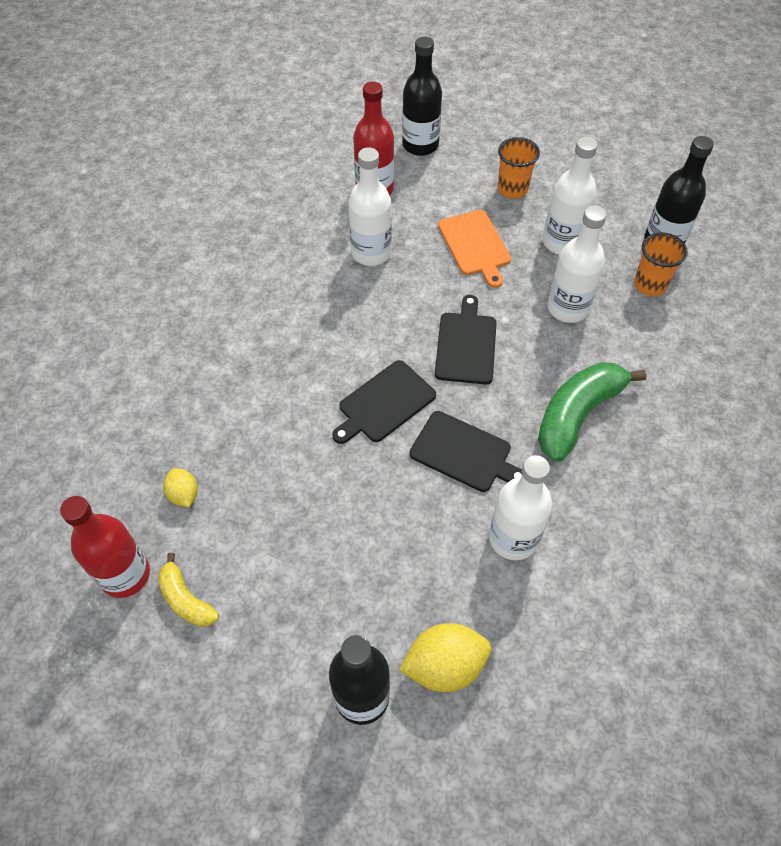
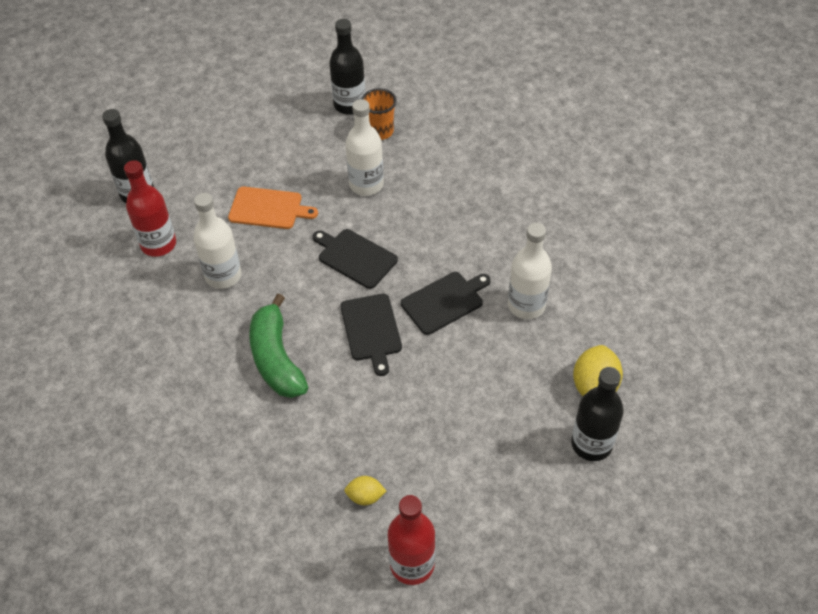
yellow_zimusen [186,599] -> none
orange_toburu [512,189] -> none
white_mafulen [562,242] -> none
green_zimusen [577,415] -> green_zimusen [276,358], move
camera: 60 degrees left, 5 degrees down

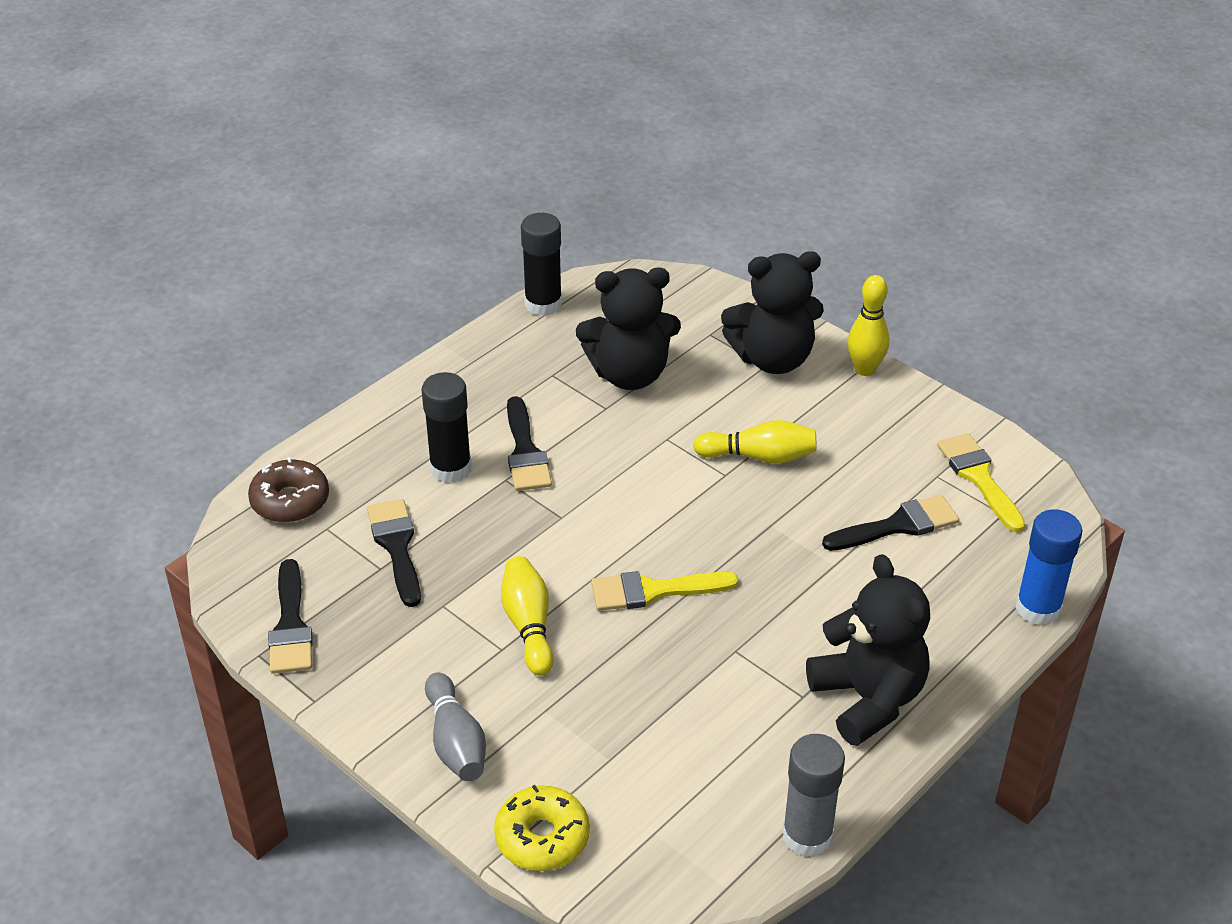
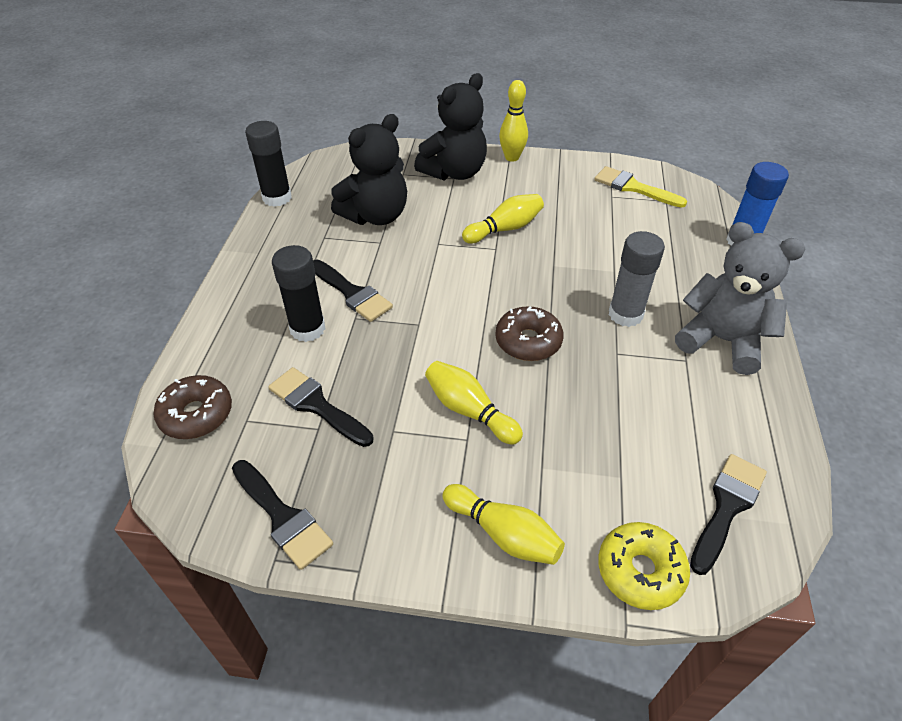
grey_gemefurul [807,836] -> grey_gemefurul [625,314], move
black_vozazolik [897,526] -> black_vozazolik [727,507], move
yellow_vozazolik [654,591] -> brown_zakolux [528,341]
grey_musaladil [456,742] -> yellow_musaladil [503,534]
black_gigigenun [868,699] -> grey_gigigenun [722,340]
camera: 35 degrees left, 5 degrees up

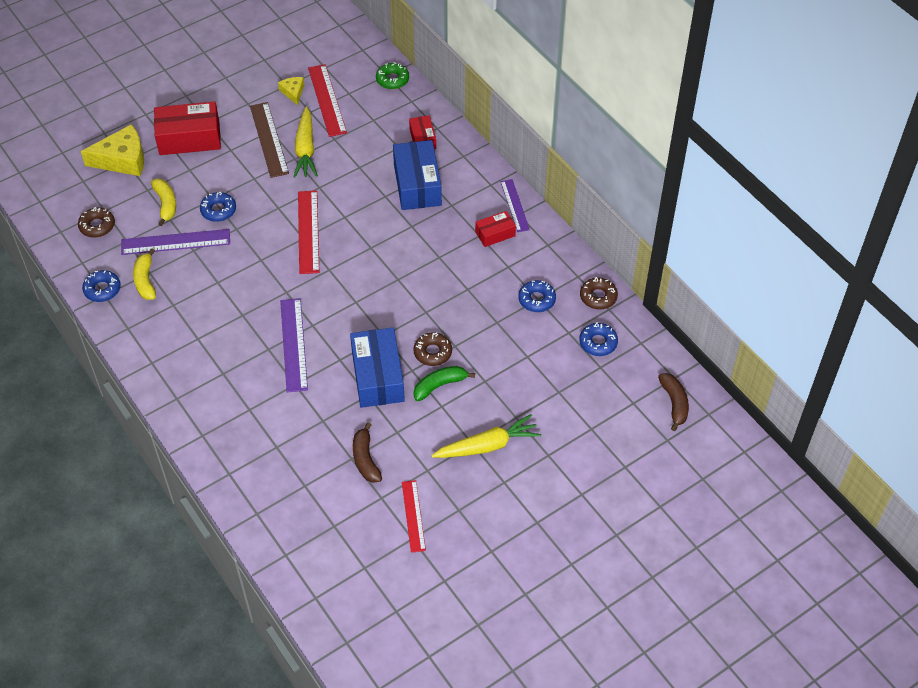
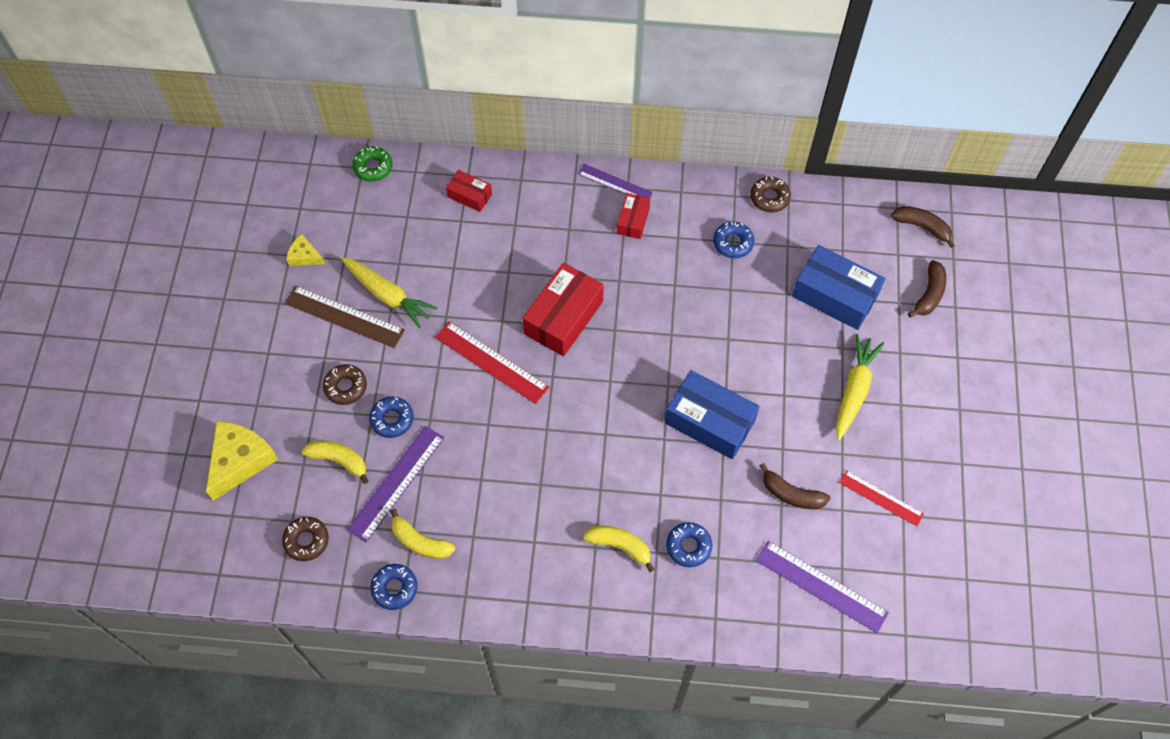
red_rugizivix [327,100] -> none
green_zimusen [440,385] -> none
none -> yellow_zimusen [620,546]
none -> brown_zimusen [929,294]
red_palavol [189,138] -> red_palavol [563,317], move
purple_rugizivix [293,344] -> purple_rugizivix [821,586], move
blue_palavol [417,185] -> blue_palavol [834,296], move
brown_zakolux [432,352] -> brown_zakolux [345,387], move
blue_zakolux [598,343] -> blue_zakolux [688,546], move
camera: 50 degrees left, 10 degrees up

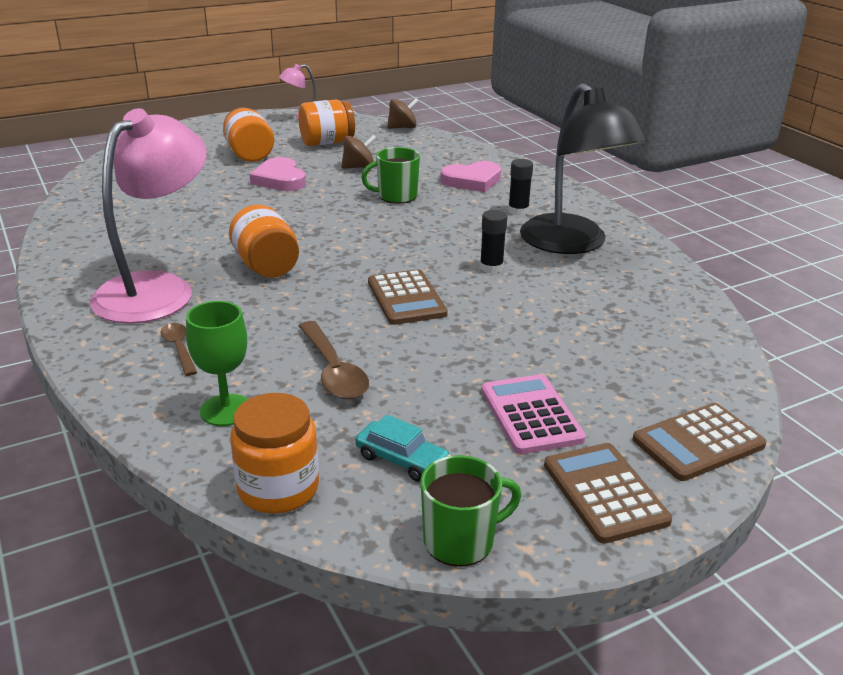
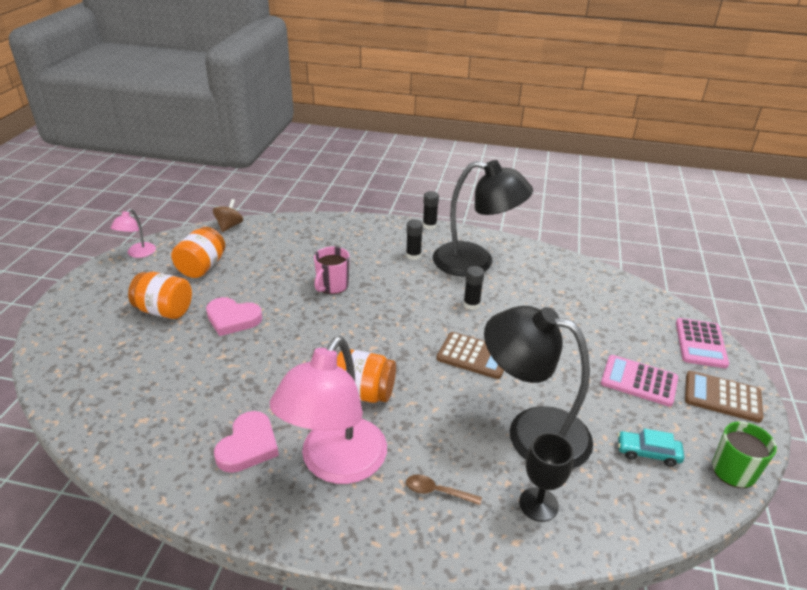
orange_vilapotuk [278,488] -> none
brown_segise [359,167] -> none
none -> black_gemefurul [429,225]
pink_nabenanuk [472,181] -> pink_nabenanuk [248,446], move
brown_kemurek [333,371] -> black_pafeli [532,431]
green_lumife [226,410] -> black_lumife [538,504]
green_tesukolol [396,196] -> pink_tesukolol [332,286]
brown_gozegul [698,443] -> pink_gozegul [700,343]
pink_pafeli [157,289] -> pink_pafeli [335,464], 135 degrees counterclockwise
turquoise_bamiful [402,460] -> turquoise_bamiful [648,453], 150 degrees counterclockwise
camera: 50 degrees left, 5 degrees up

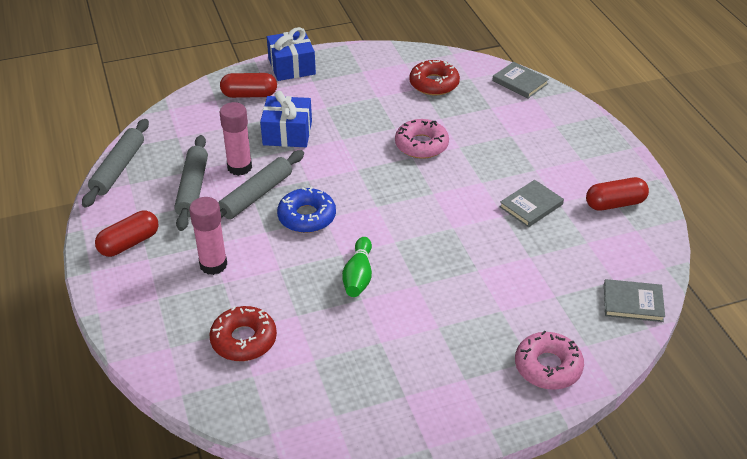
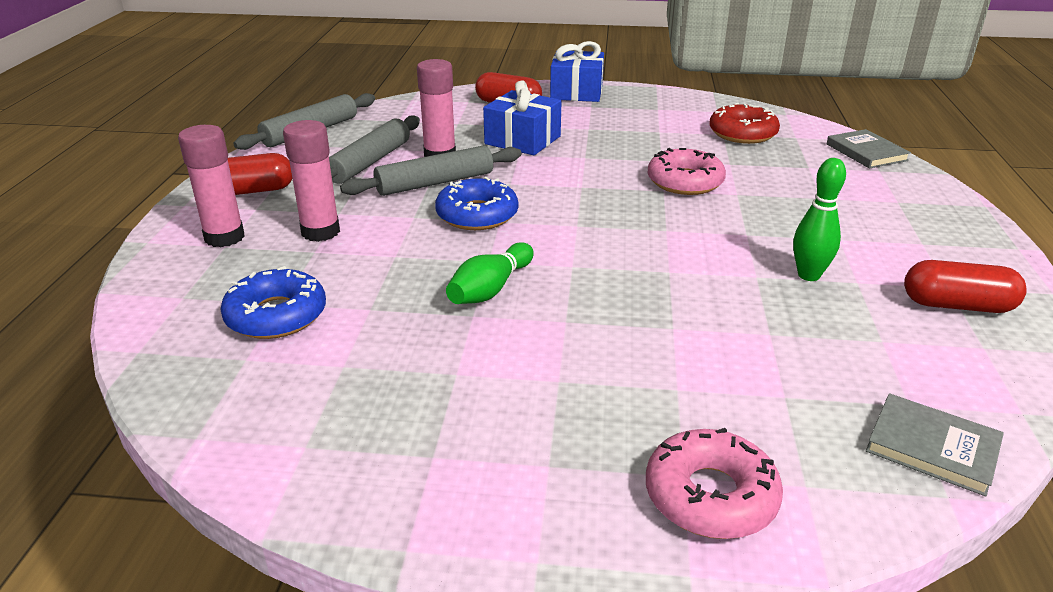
none -> pink_gemefurul [224,237]
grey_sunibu [531,205] -> green_musaladil [808,275]
red_zakolux [244,340] -> blue_zakolux [276,315]
camera: 25 degrees right, 10 degrees down

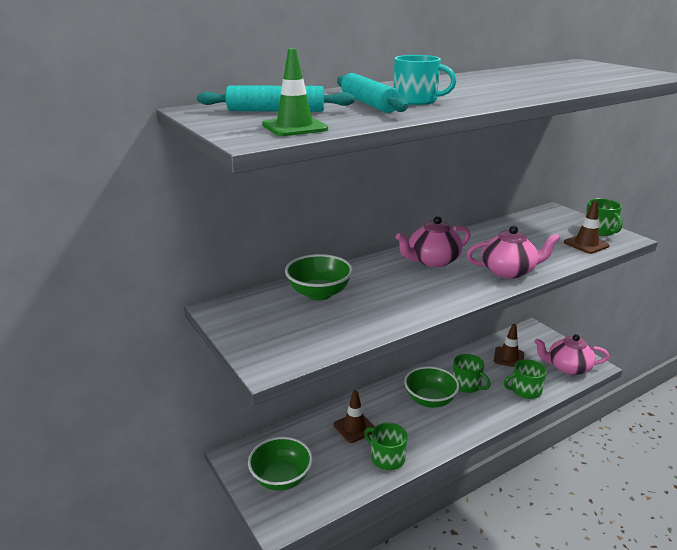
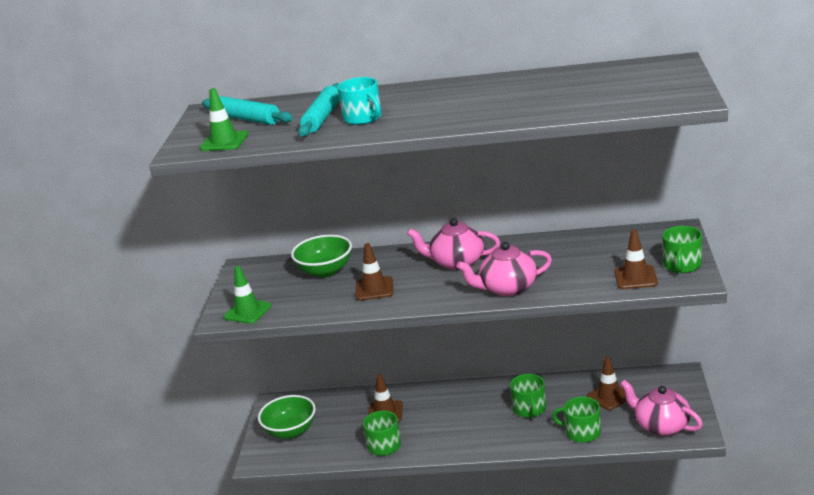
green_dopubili [430,400] -> none
none -> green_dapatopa [247,311]
none -> brown_dapatopa [374,289]
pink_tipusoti [509,271] -> pink_tipusoti [507,288], 135 degrees clockwise
camera: 40 degrees right, 0 degrees up

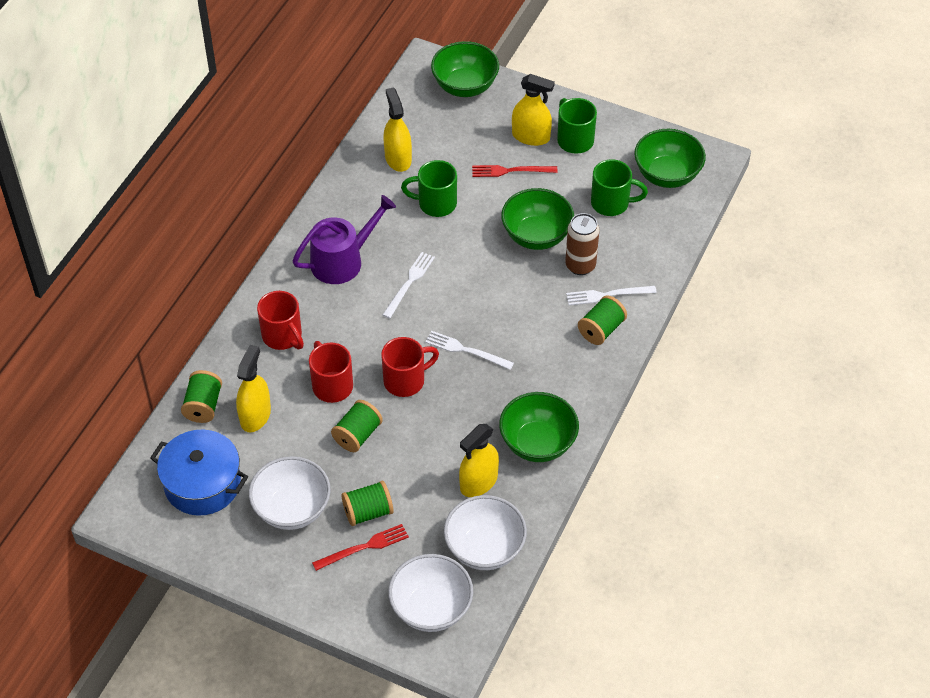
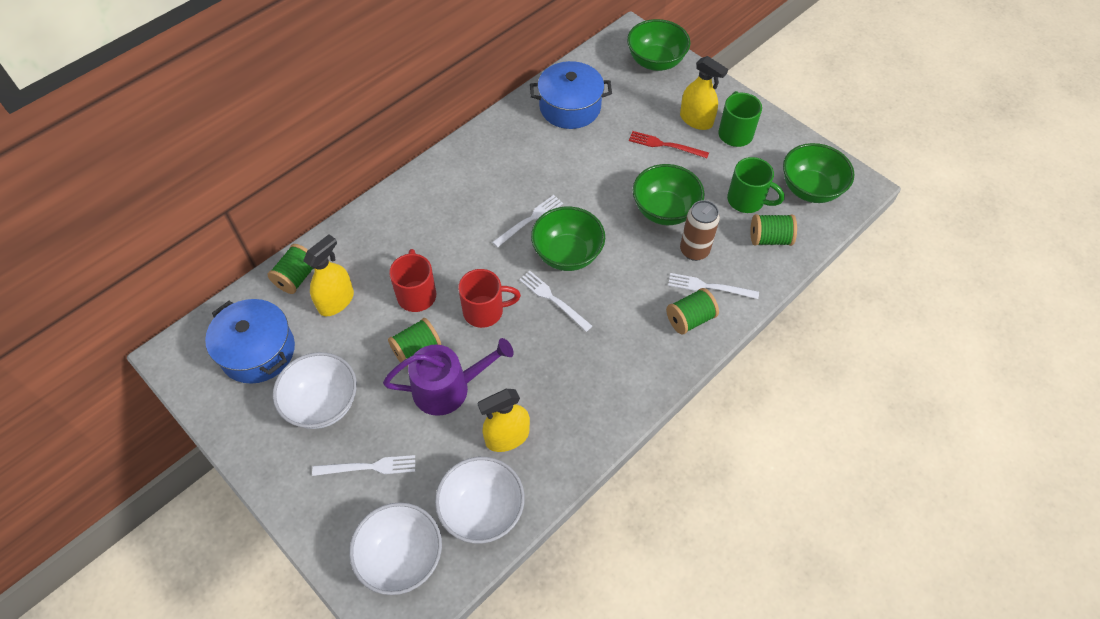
red_tesukolol [283,336] -> none
green_tesukolol [435,204] -> none
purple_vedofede [342,260] -> purple_vedofede [448,388], move
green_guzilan [368,512] -> green_guzilan [769,239], move
green_dopubili [538,443] -> green_dopubili [567,254], move
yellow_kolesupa [398,158] -> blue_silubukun [570,107]
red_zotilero [364,547] -> white_zotilero [368,467]
camera: 20 degrees right, 5 degrees up

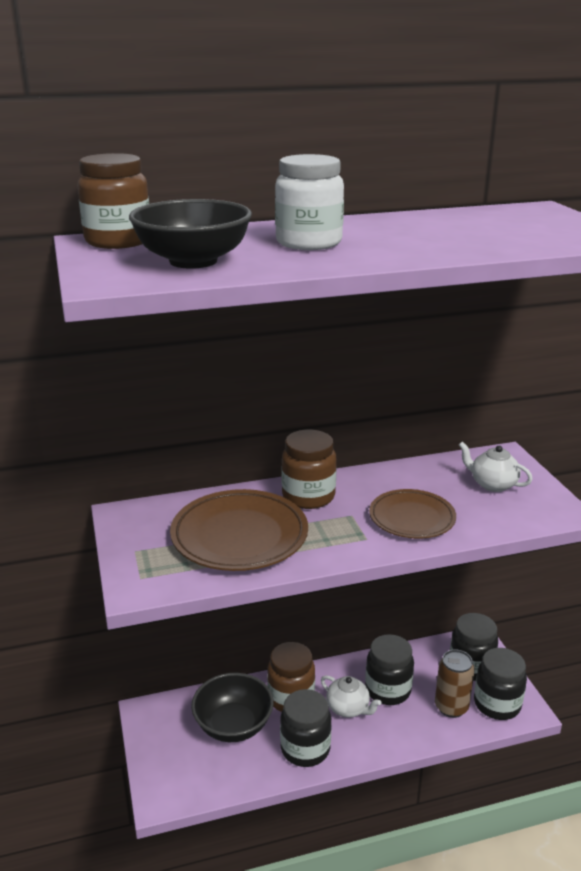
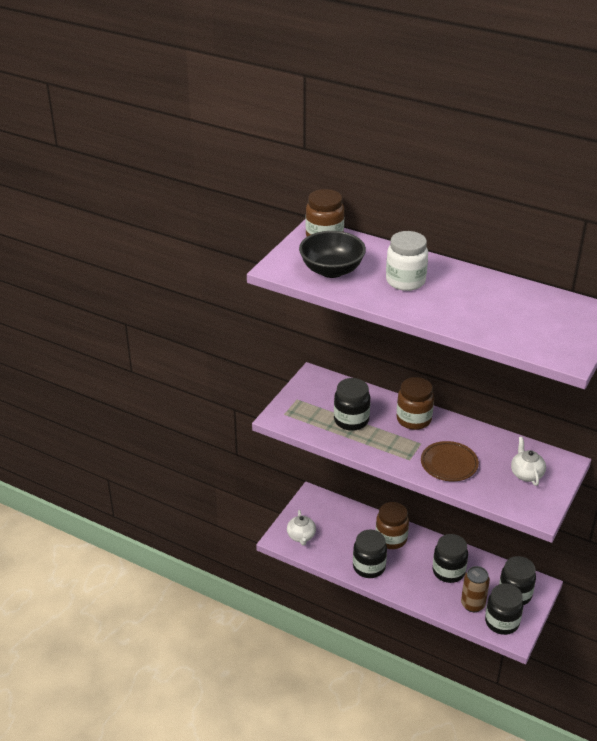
black_dopubili [233,725] -> none
white_tipusoti [348,708] -> white_tipusoti [301,536], move
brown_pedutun [239,536] -> black_vilapotuk [351,420]
camera: 45 degrees right, 10 degrees up

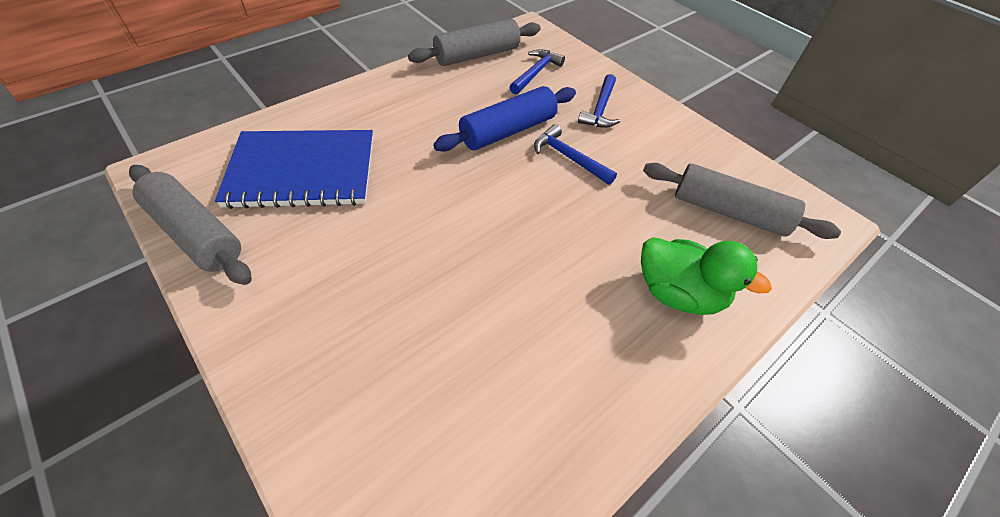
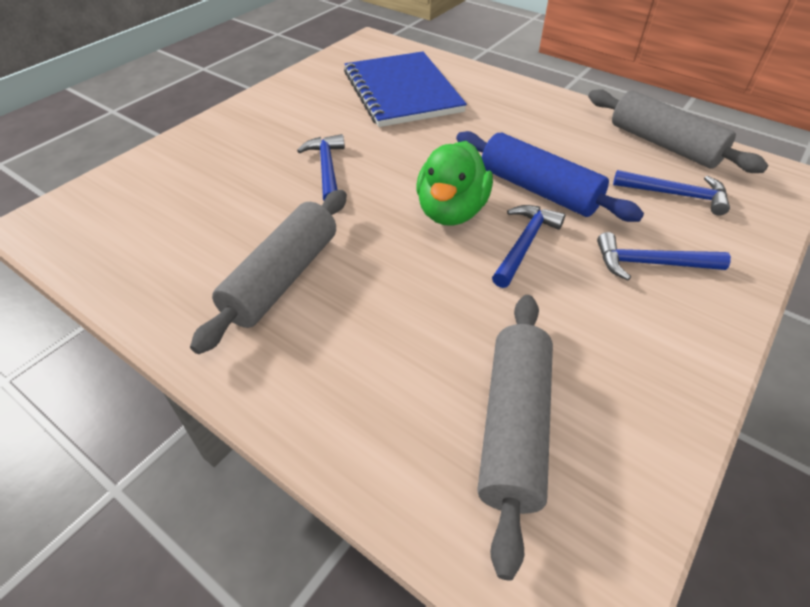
none -> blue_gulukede [326,169]
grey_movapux [195,233] -> grey_movapux [282,278], move
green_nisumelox [678,293] -> green_nisumelox [451,211], move
camera: 80 degrees right, 5 degrees down

